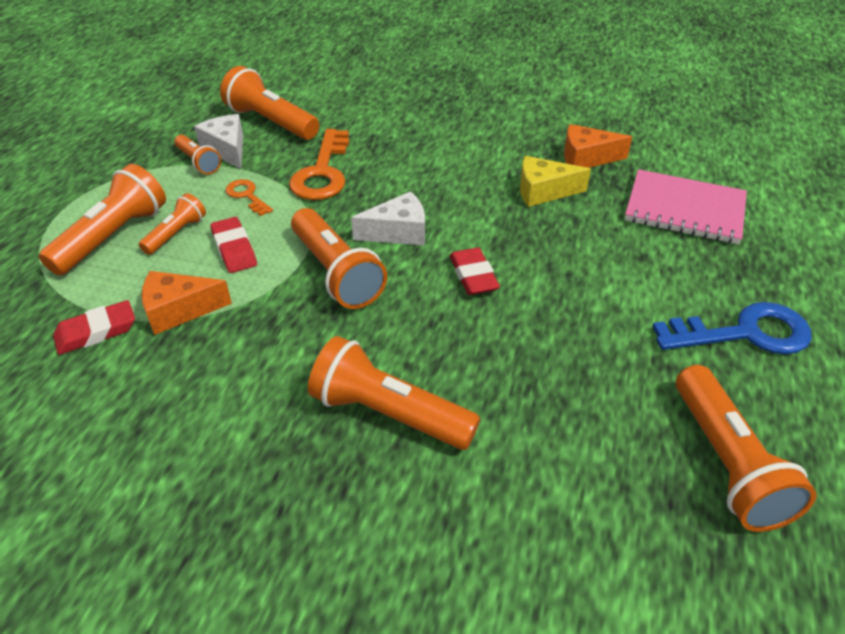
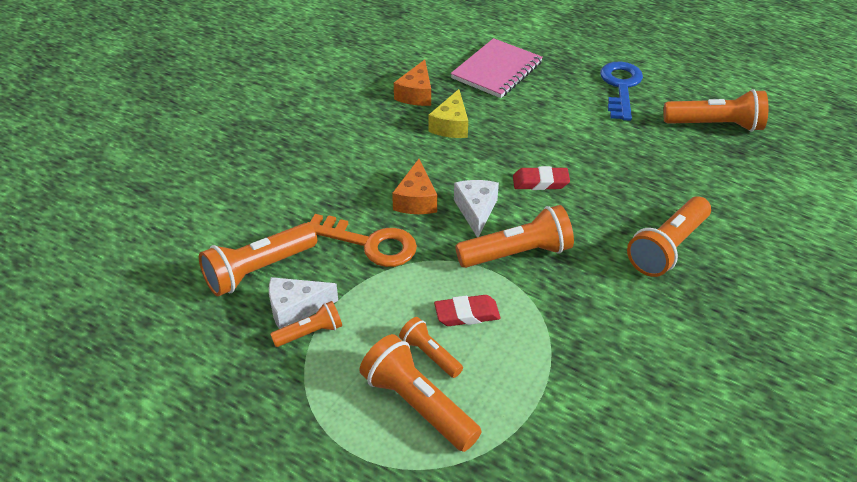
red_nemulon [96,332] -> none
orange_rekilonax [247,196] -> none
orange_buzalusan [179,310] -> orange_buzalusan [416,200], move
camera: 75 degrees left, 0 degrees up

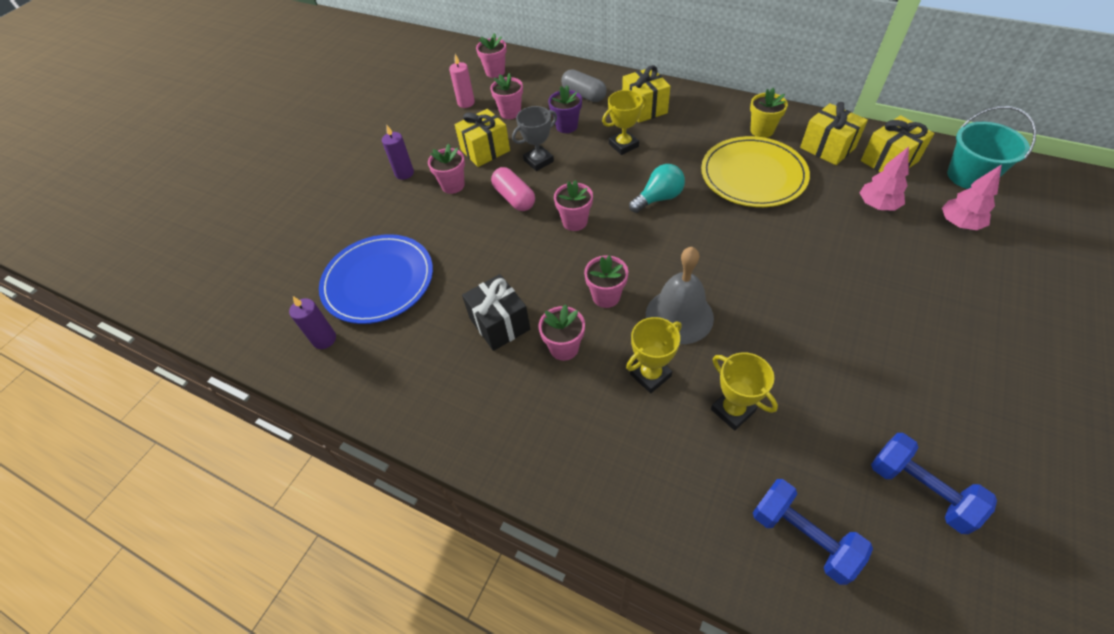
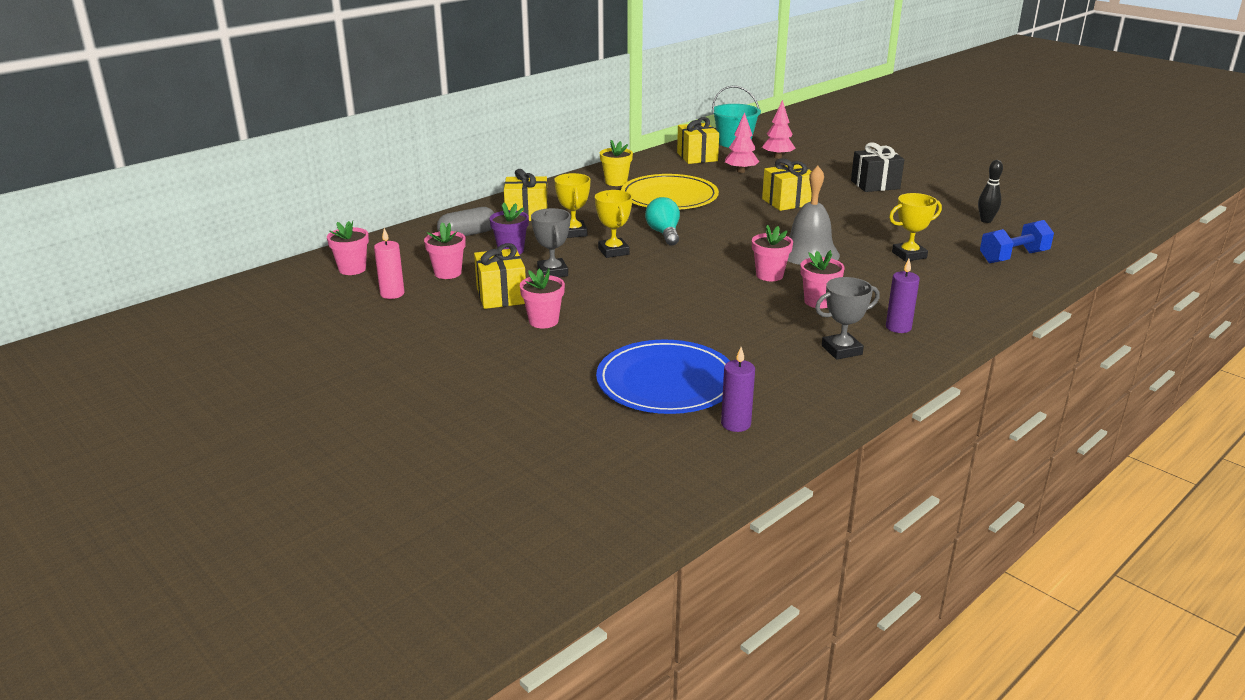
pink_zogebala [514,198] -> none
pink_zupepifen [574,222] -> none
none -> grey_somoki [841,350]
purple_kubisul [404,173] -> purple_kubisul [898,327], move
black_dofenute [499,324] -> black_dofenute [875,185], move
yellow_somoki [650,375] -> yellow_somoki [613,251], move
yellow_dofenute [827,148] -> yellow_dofenute [787,202], move
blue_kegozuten [920,489] -> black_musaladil [986,220]
camera: 75 degrees left, 25 degrees down

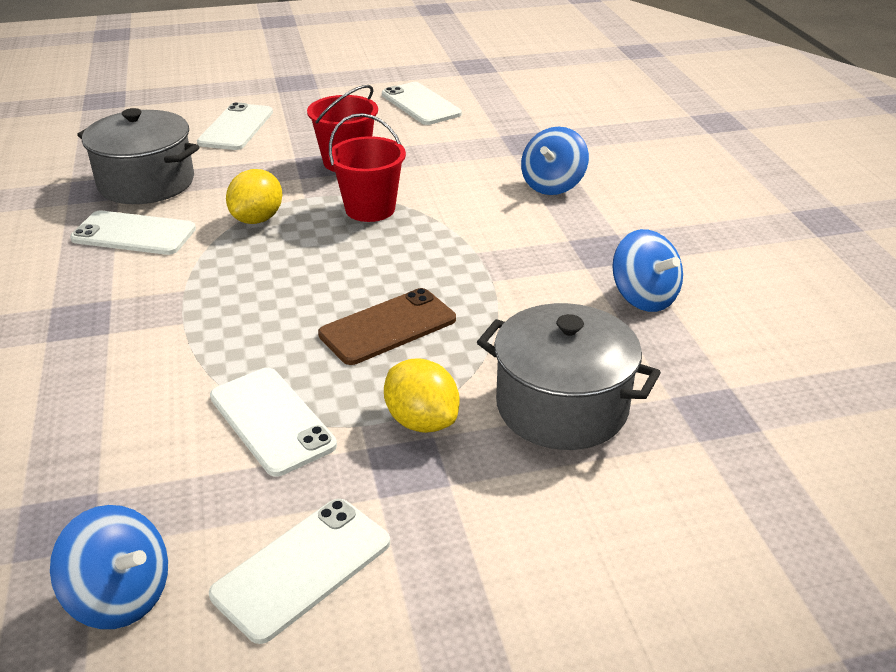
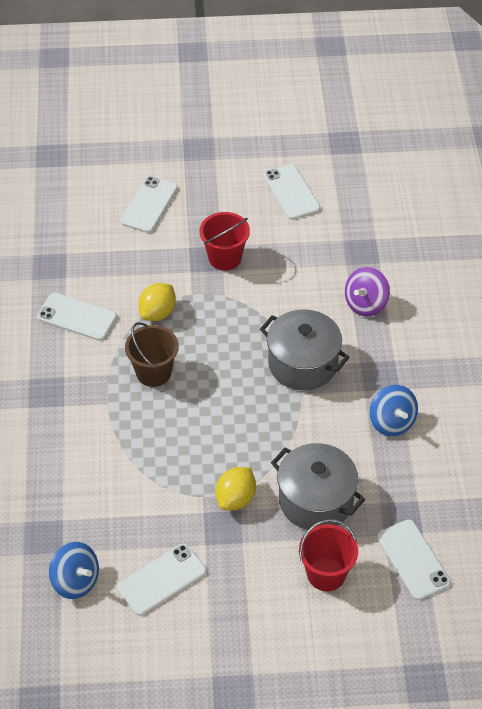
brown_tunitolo [388,327] -> none
none -> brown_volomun [153,372]
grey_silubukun [146,183] -> grey_silubukun [303,364], move
white_tunitolo [271,421] -> white_tunitolo [413,560], move
red_volomun [370,209] -> red_volomun [326,574], move
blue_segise [552,185] -> purple_segise [365,304]
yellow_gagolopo [421,421] -> yellow_gagolopo [235,498], 60 degrees clockwise
camera: 10 degrees right, 15 degrees up

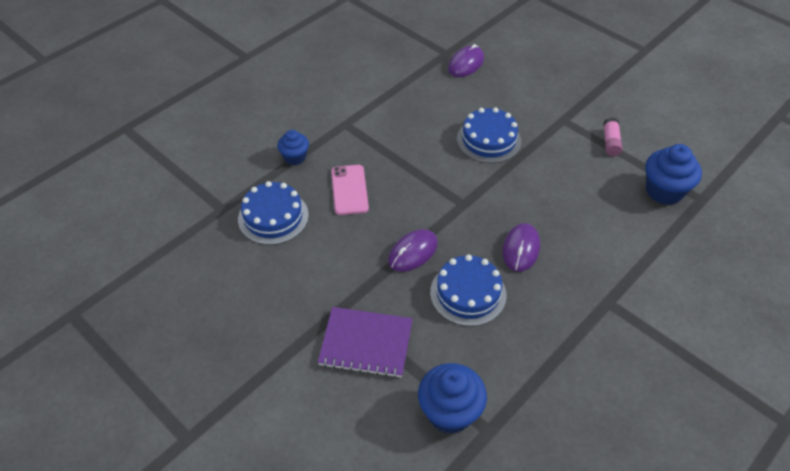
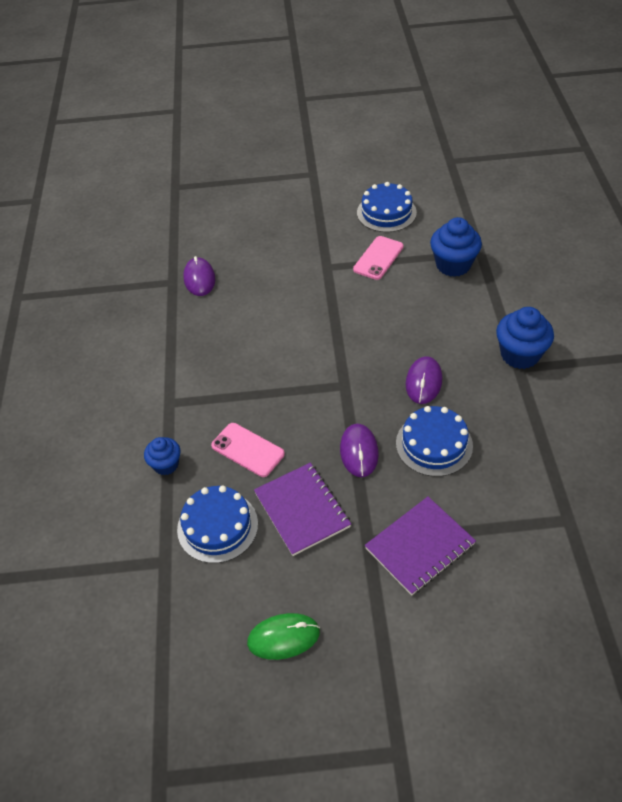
none -> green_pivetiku [283,637]
none -> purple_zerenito [302,510]
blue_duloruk [450,412] -> blue_duloruk [520,355], move
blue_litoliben [488,140] -> blue_litoliben [386,212], move
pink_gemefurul [610,142] -> pink_tunitolo [378,258]
purple_pivetiku [521,249] -> purple_pivetiku [423,382], 45 degrees clockwise
camera: 45 degrees left, 0 degrees up

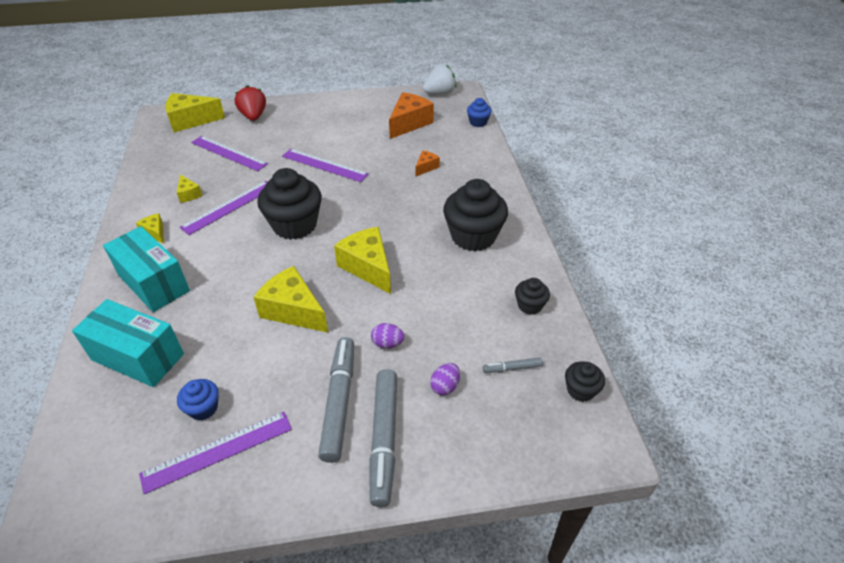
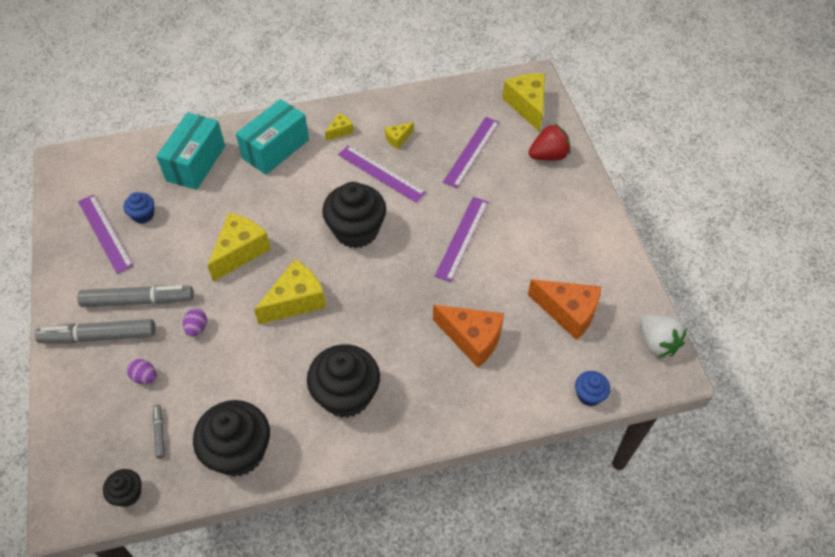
orange_buzalusan [426,167] -> orange_buzalusan [472,339], x1.99
black_duloruk [529,305] -> black_duloruk [239,452], x2.05
camera: 85 degrees right, 10 degrees up

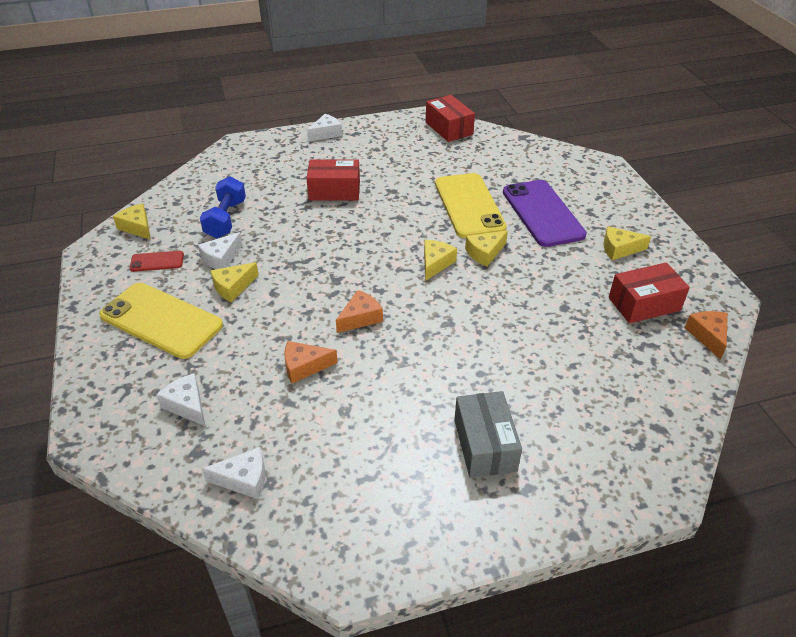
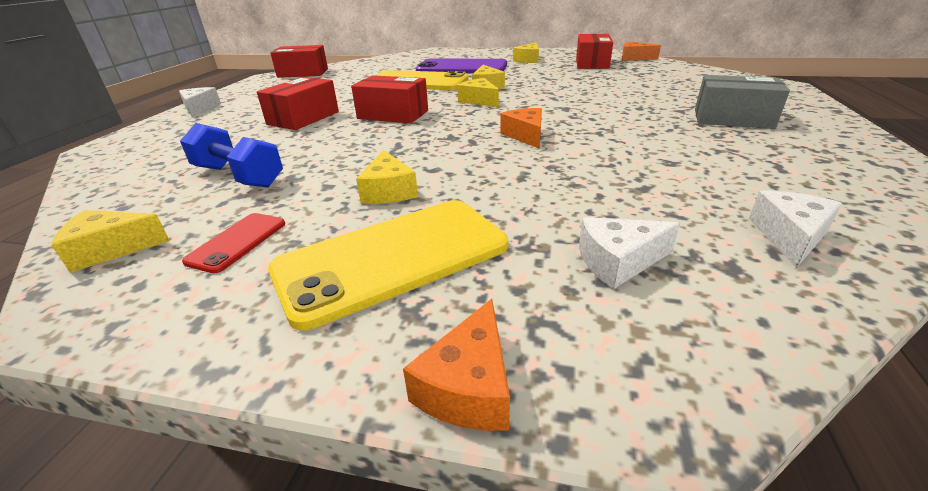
white_buzalusan [221,258] -> none
none -> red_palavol [393,114]
orange_buzalusan [304,366] -> orange_buzalusan [468,386], move
camera: 60 degrees left, 10 degrees down

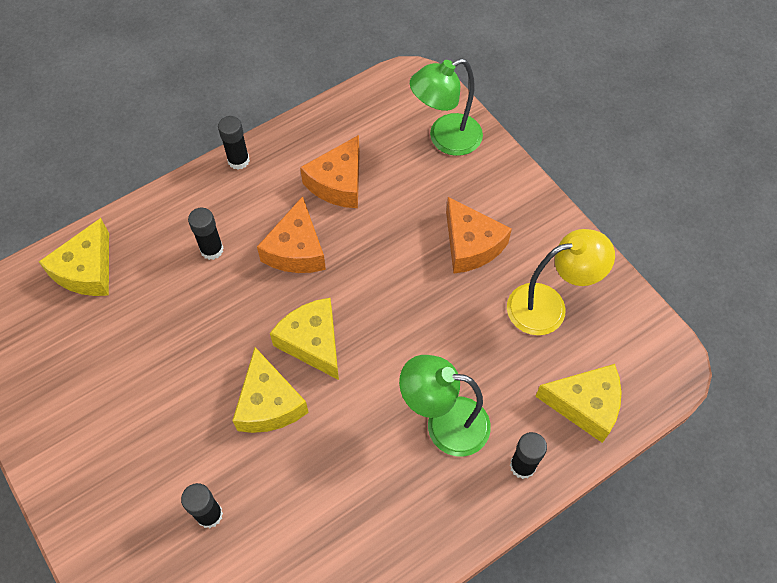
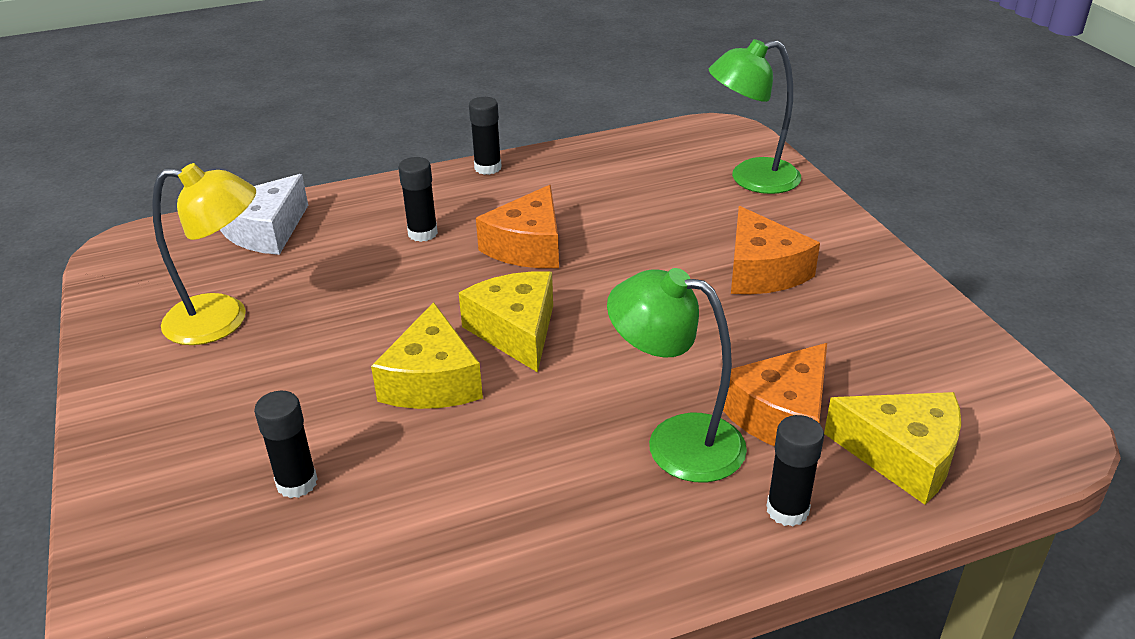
orange_buzalusan [338,183] -> orange_buzalusan [781,415], move
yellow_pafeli [548,306] -> yellow_pafeli [223,320], move
yellow_buzalusan [87,270] -> white_buzalusan [266,231]
camera: 15 degrees right, 25 degrees down

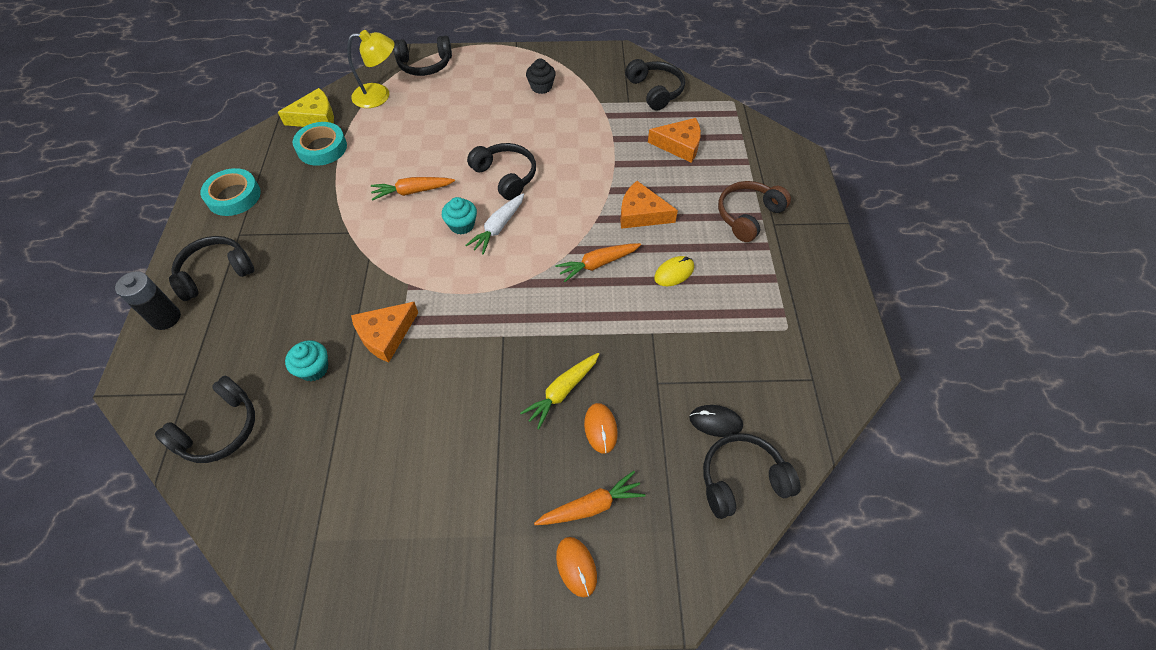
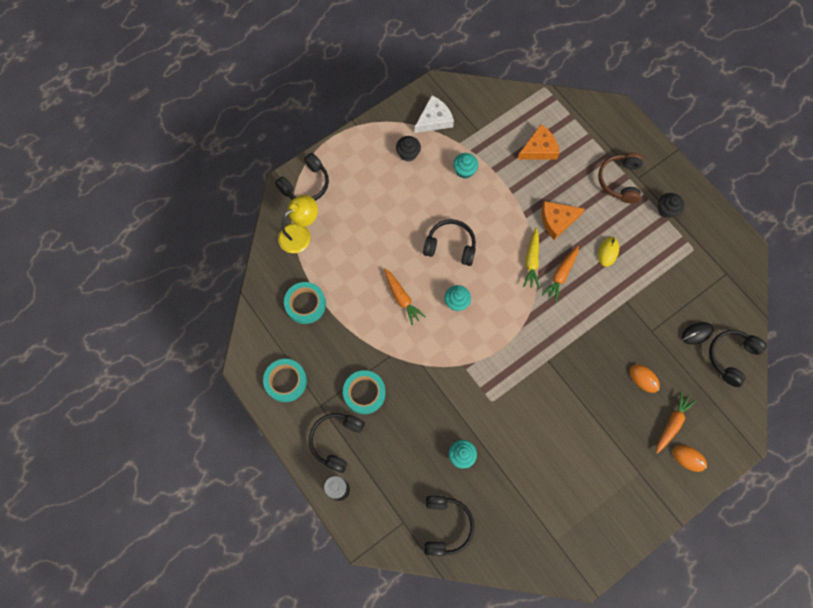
yellow_buzalusan [315,117] -> none
orange_buzalusan [385,335] -> none
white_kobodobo [498,227] -> none
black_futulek [655,91] -> none
none -> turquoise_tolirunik [364,393]
none -> white_buzalusan [434,119]
none -> turquoise_duloruk [464,170]
none -> black_duloruk [666,210]
yellow_kobodobo [562,392] -> yellow_kobodobo [531,261], move
orange_kobodobo [412,191] -> orange_kobodobo [401,298], 75 degrees counterclockwise
camera: 35 degrees left, 15 degrees up

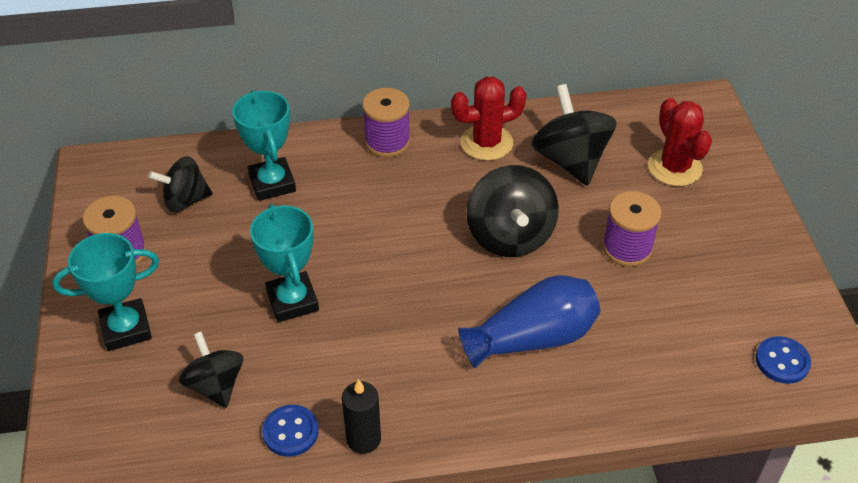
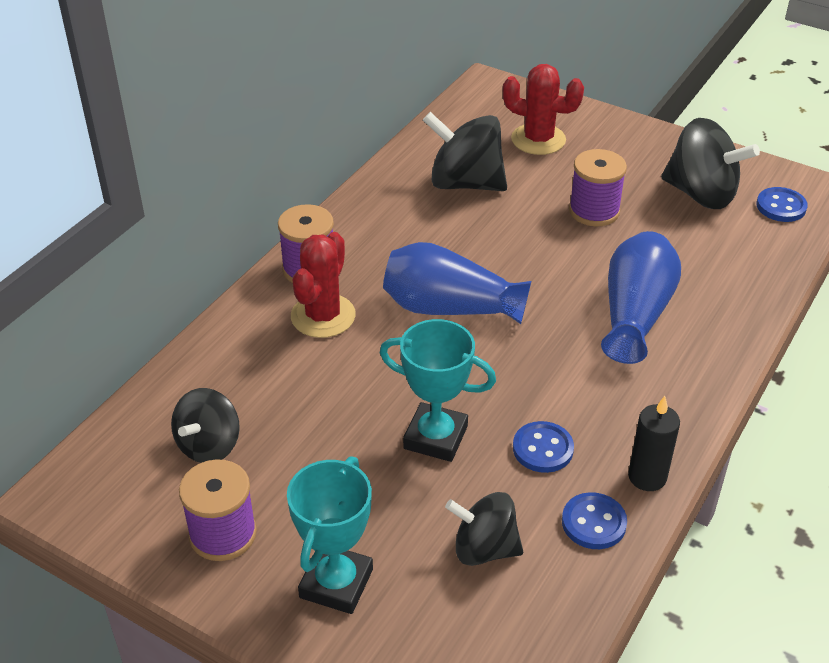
turquoise_somoki [272,183] -> none
none -> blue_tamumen [449,308]
none -> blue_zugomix [543,449]
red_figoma [486,143] -> red_figoma [323,316], move
black_segise [510,236] -> black_segise [701,194], move
camera: 50 degrees left, 5 degrees down

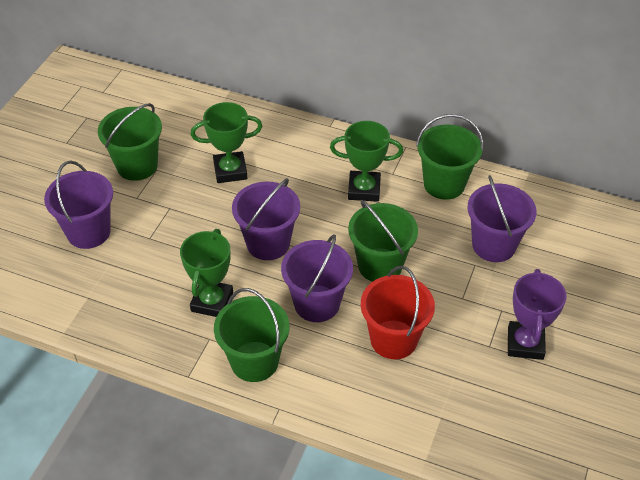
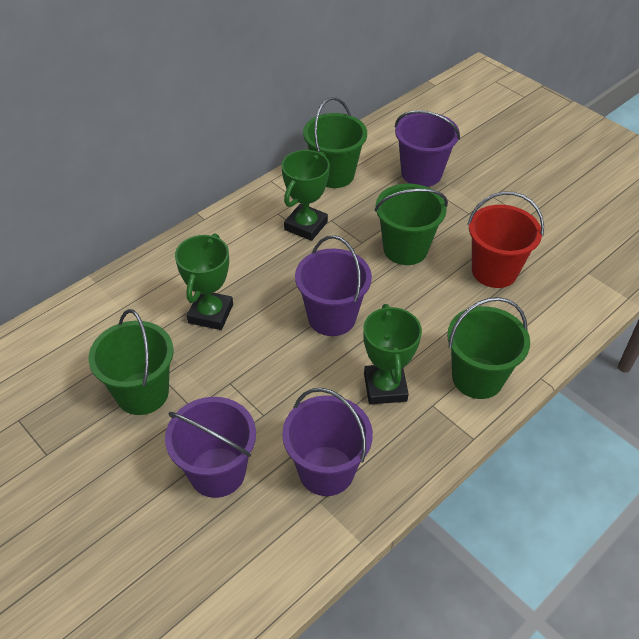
purple_somoki [525,343] -> none
purple_volomun [317,303] -> purple_volomun [326,470], move
green_somoki [212,302] -> green_somoki [385,387], 45 degrees clockwise
camera: 65 degrees left, 0 degrees up

